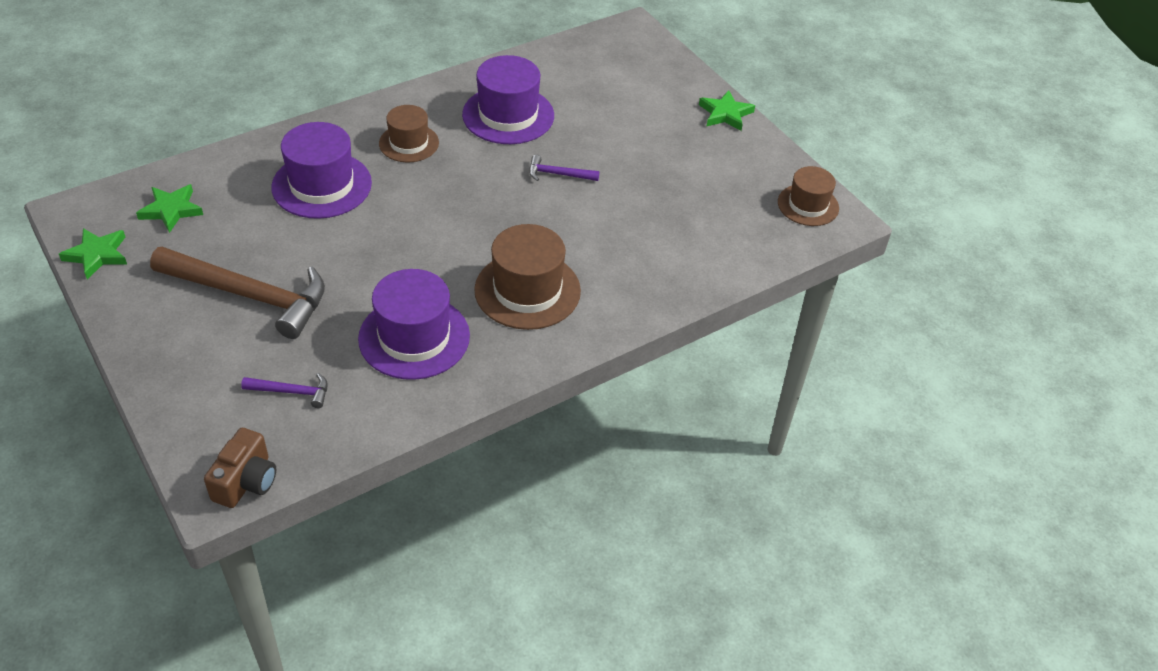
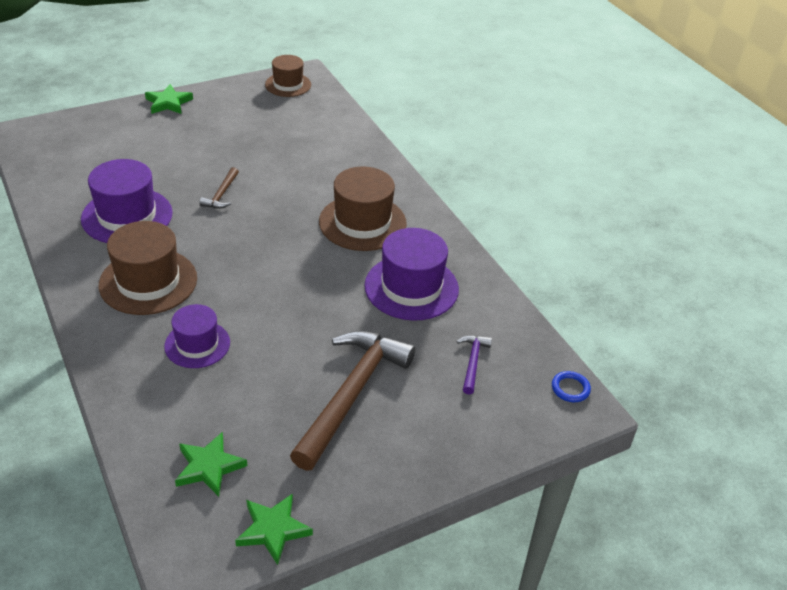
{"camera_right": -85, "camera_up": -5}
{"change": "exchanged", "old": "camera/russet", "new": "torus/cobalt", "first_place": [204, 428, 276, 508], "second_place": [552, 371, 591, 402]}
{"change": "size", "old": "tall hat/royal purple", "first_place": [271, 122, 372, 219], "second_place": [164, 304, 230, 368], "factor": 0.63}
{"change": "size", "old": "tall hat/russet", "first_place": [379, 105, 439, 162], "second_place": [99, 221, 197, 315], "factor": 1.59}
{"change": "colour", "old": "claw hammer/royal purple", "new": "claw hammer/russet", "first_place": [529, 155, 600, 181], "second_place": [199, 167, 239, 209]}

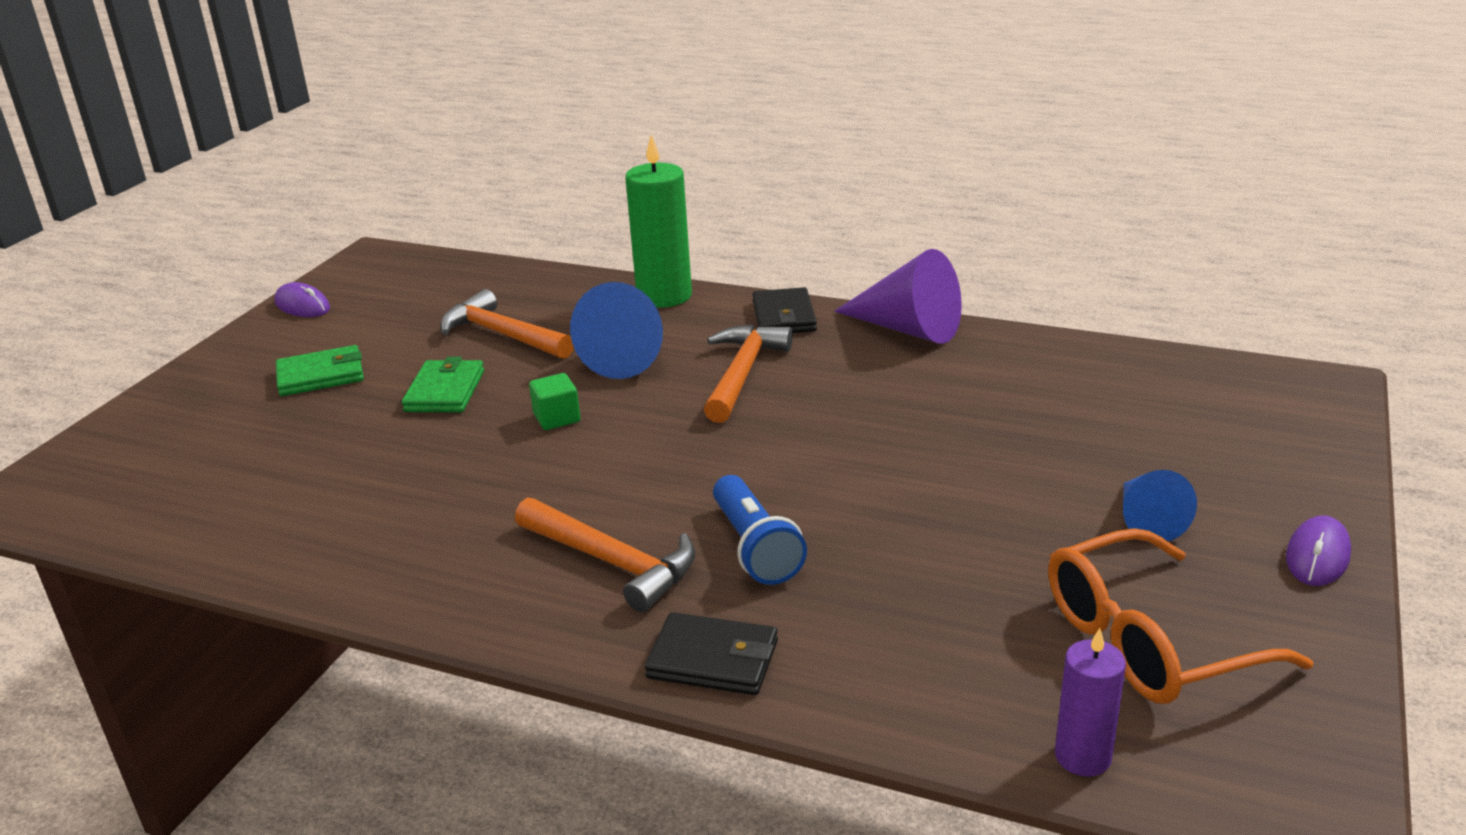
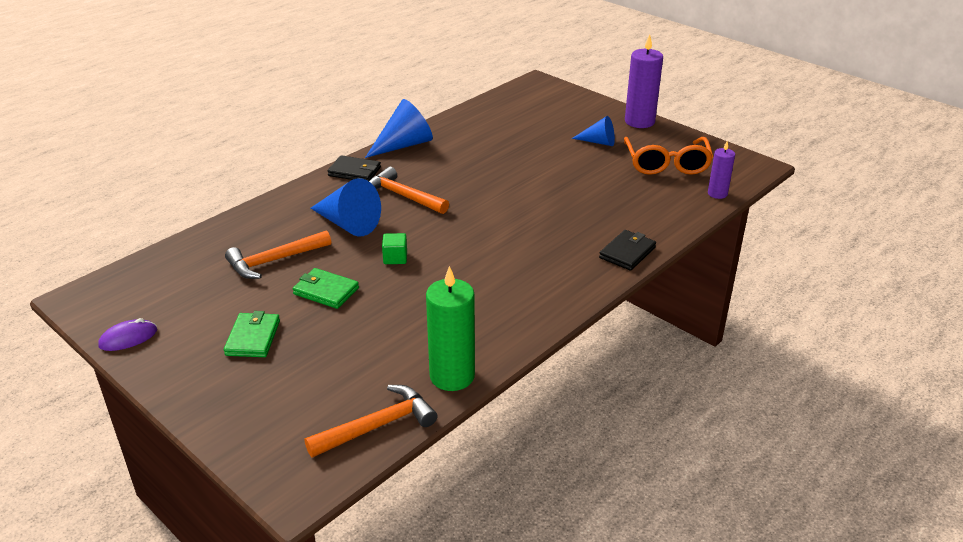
{"camera_right": -70, "camera_up": 5}
{"change": "relocated", "old": "claw hammer/orange-coloured", "first_place": [515, 497, 695, 612], "second_place": [305, 385, 437, 458]}
{"change": "relocated", "old": "pillar candle/green", "first_place": [625, 135, 692, 308], "second_place": [426, 266, 475, 391]}
{"change": "missing", "old": "flashlight/cobalt", "first_place": [713, 475, 807, 585]}
{"change": "colour", "old": "cone/royal purple", "new": "cone/cobalt", "first_place": [834, 249, 962, 344], "second_place": [365, 99, 433, 158]}
{"change": "exchanged", "old": "PC mouse/royal purple", "new": "pillar candle/royal purple", "first_place": [1286, 515, 1351, 586], "second_place": [625, 34, 663, 128]}

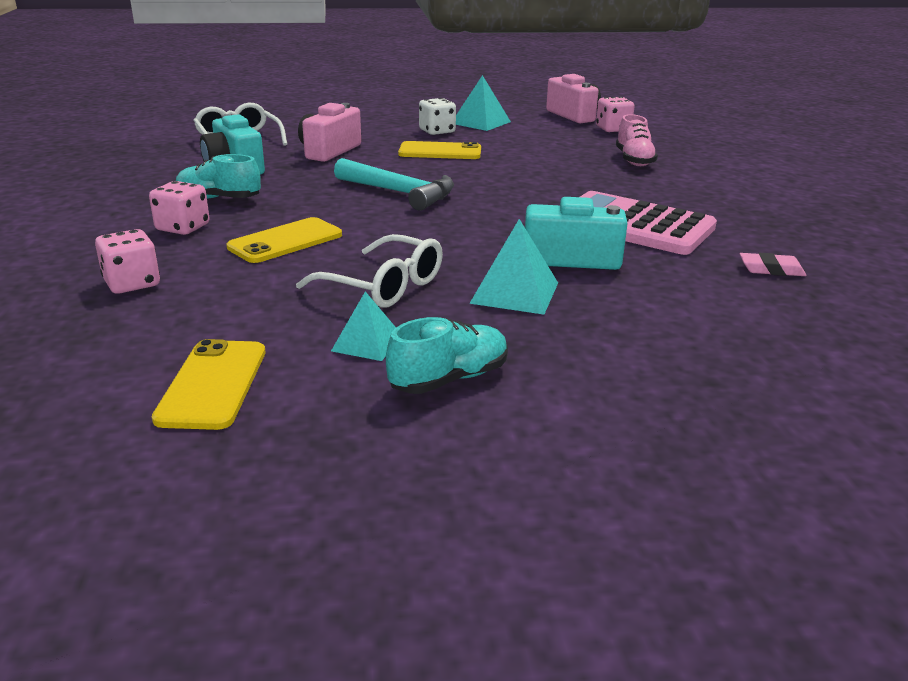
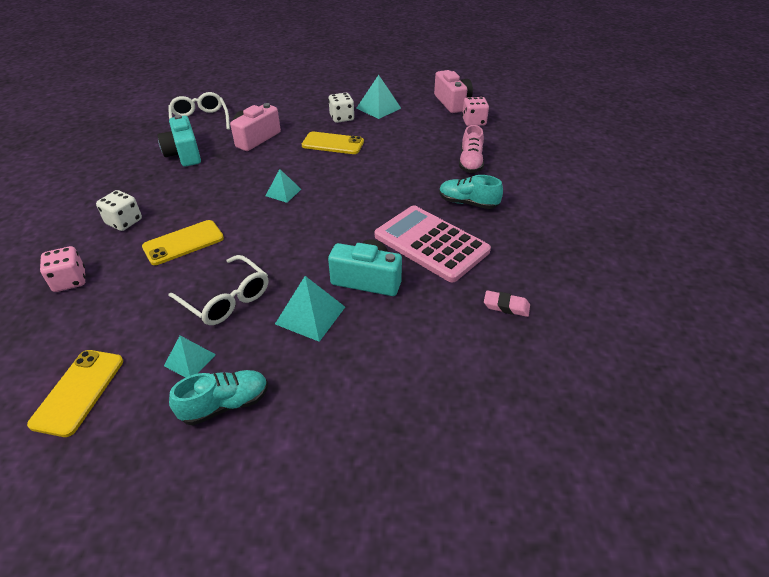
{"camera_right": 10, "camera_up": 15}
{"change": "colour", "old": "die/pink", "new": "die/white", "first_place": [149, 181, 210, 235], "second_place": [96, 190, 142, 231]}
{"change": "relocated", "old": "shoe/teal", "first_place": [176, 154, 261, 199], "second_place": [439, 175, 503, 209]}
{"change": "exchanged", "old": "claw hammer/teal", "new": "pyramid/teal", "first_place": [334, 158, 454, 211], "second_place": [266, 169, 301, 203]}

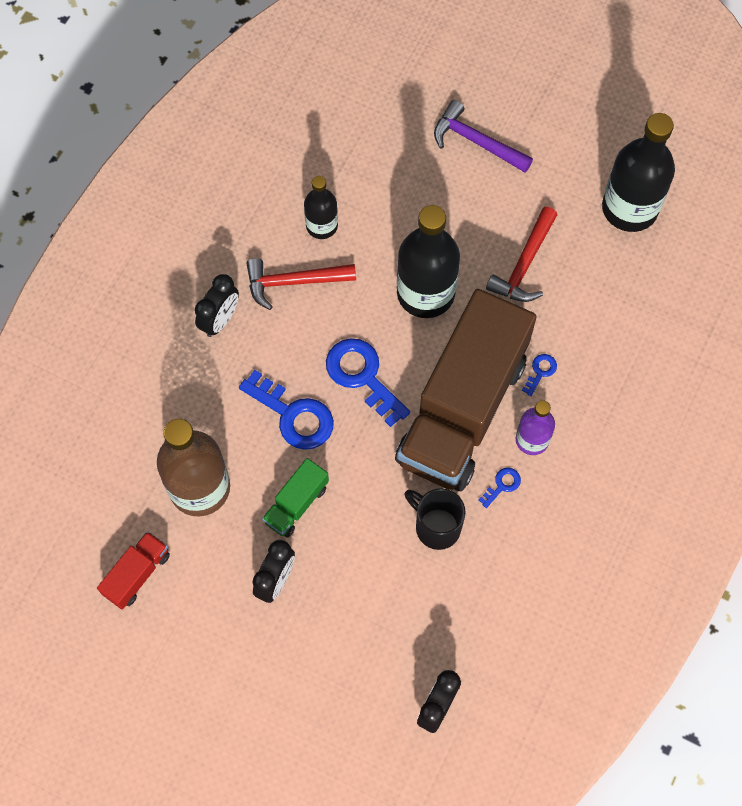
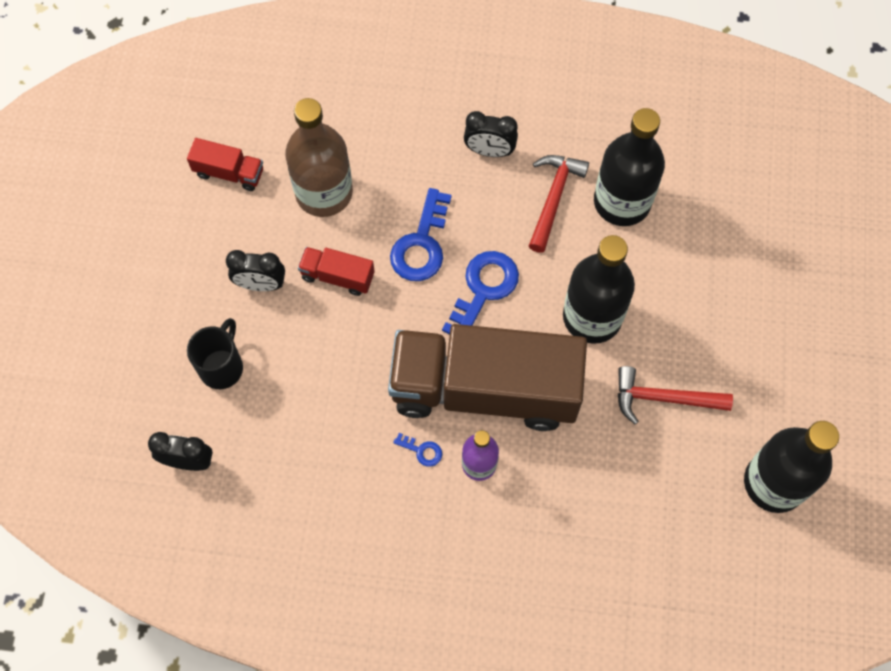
{"camera_right": 70, "camera_up": 0}
{"change": "spun", "old": "claw hammer/red", "first_place": [246, 258, 356, 310], "second_place": [529, 155, 589, 253], "degrees": 45}
{"change": "colour", "old": "truck/green", "new": "truck/red", "first_place": [262, 458, 329, 538], "second_place": [298, 247, 375, 296]}
{"change": "size", "old": "bottle/black", "first_place": [304, 176, 338, 239], "second_place": [594, 108, 665, 226], "factor": 1.79}
{"change": "relocated", "old": "mug/black", "first_place": [405, 488, 466, 550], "second_place": [187, 318, 243, 389]}
{"change": "missing", "old": "claw hammer/royal purple", "first_place": [434, 100, 533, 173]}
{"change": "missing", "old": "door key/cobalt", "first_place": [522, 354, 557, 396]}

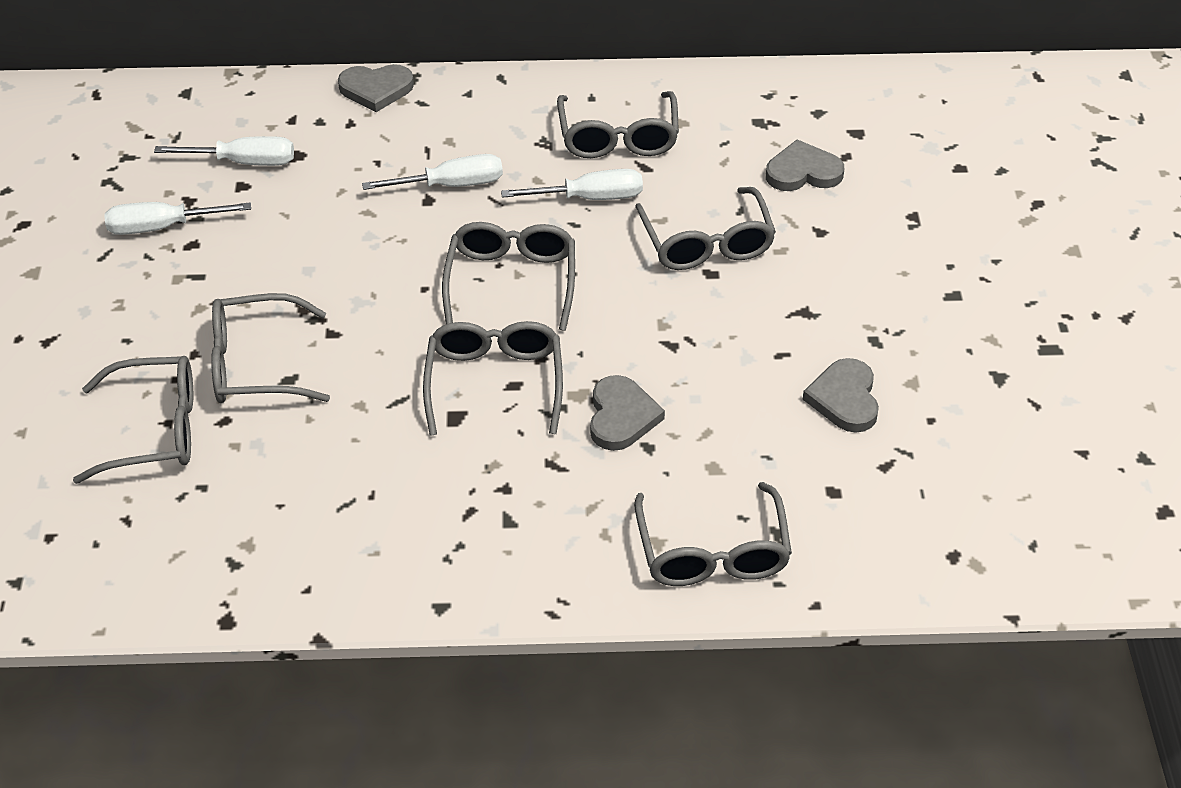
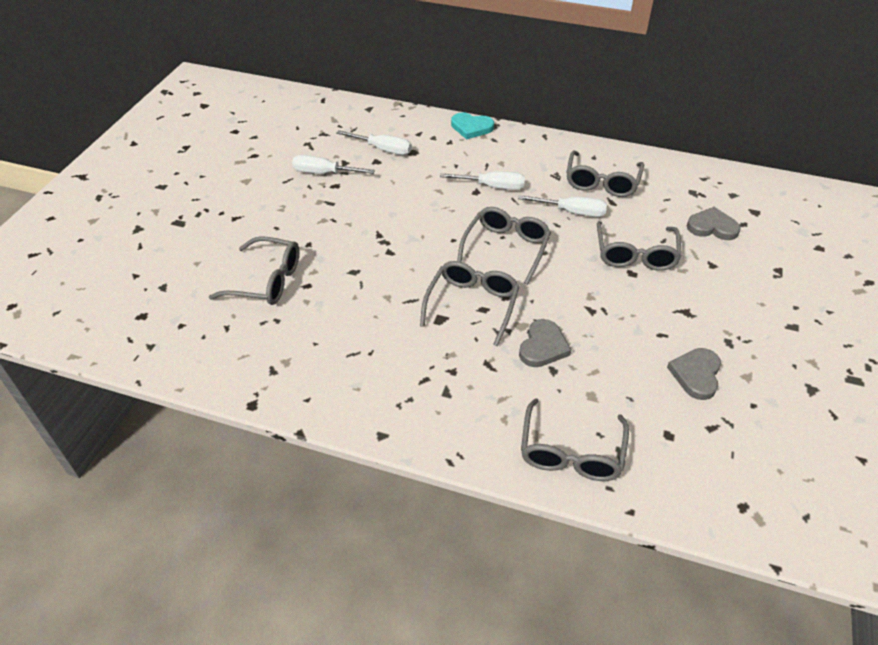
{"camera_right": 20, "camera_up": 0}
{"change": "missing", "old": "glasses/gray", "first_place": [211, 293, 330, 403]}
{"change": "colour", "old": "heart/gray", "new": "heart/teal", "first_place": [338, 64, 414, 112], "second_place": [451, 112, 494, 139]}

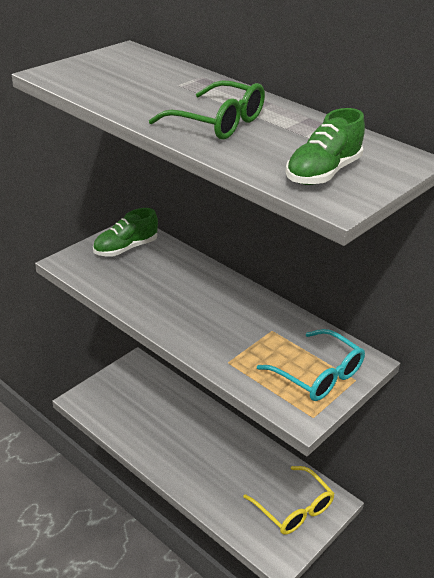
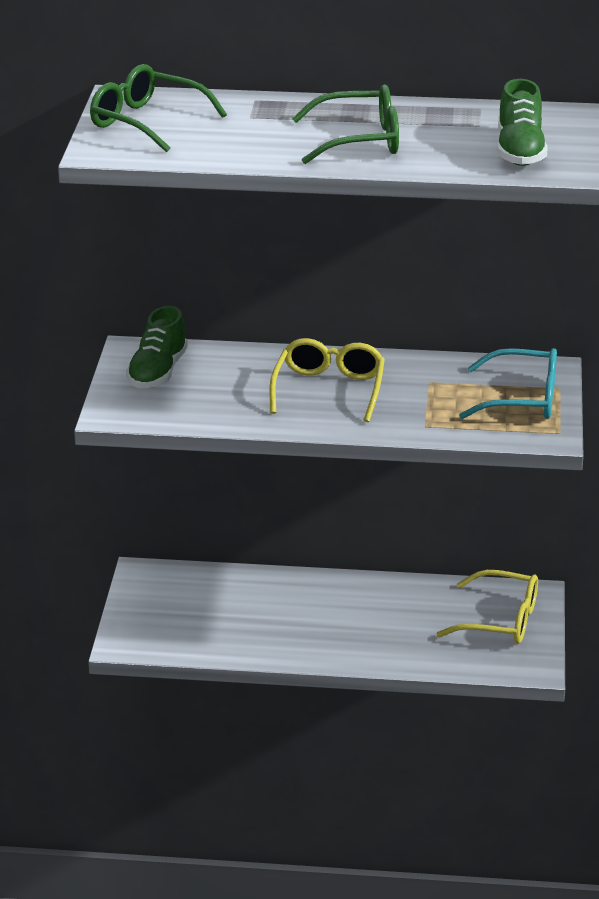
{"camera_right": -35, "camera_up": -5}
{"change": "appeared", "new": "glasses/green", "second_place": [90, 64, 227, 152]}
{"change": "appeared", "new": "glasses/bright yellow", "second_place": [270, 338, 385, 422]}

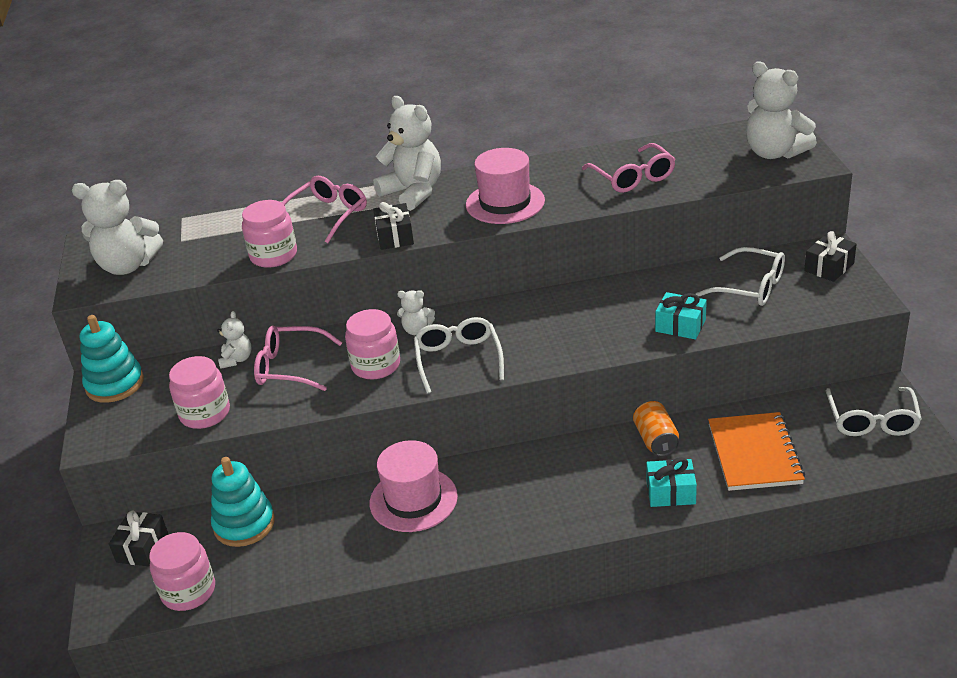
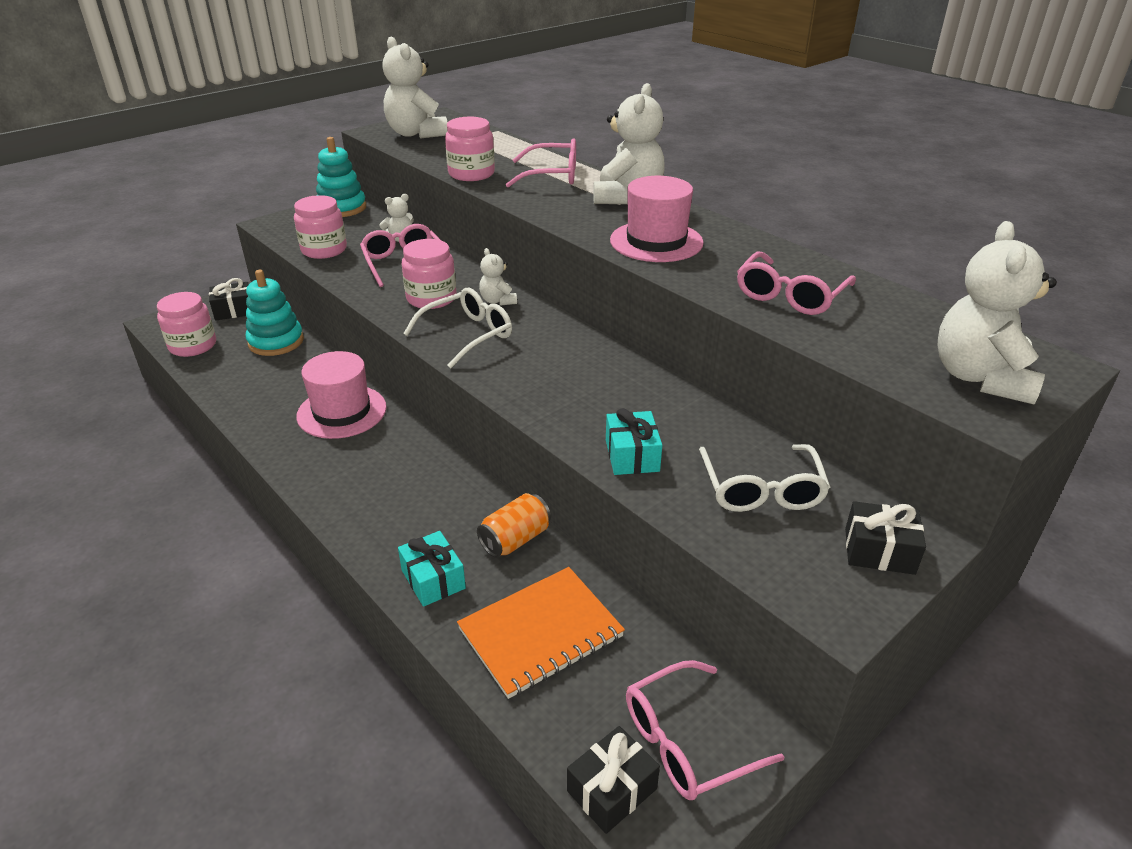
{"camera_right": 55, "camera_up": 0}
{"change": "relocated", "old": "wrapped gift/black", "first_place": [373, 202, 414, 250], "second_place": [567, 726, 660, 834]}
{"change": "colour", "old": "glasses/white", "new": "glasses/pink", "first_place": [826, 387, 922, 436], "second_place": [626, 660, 784, 800]}

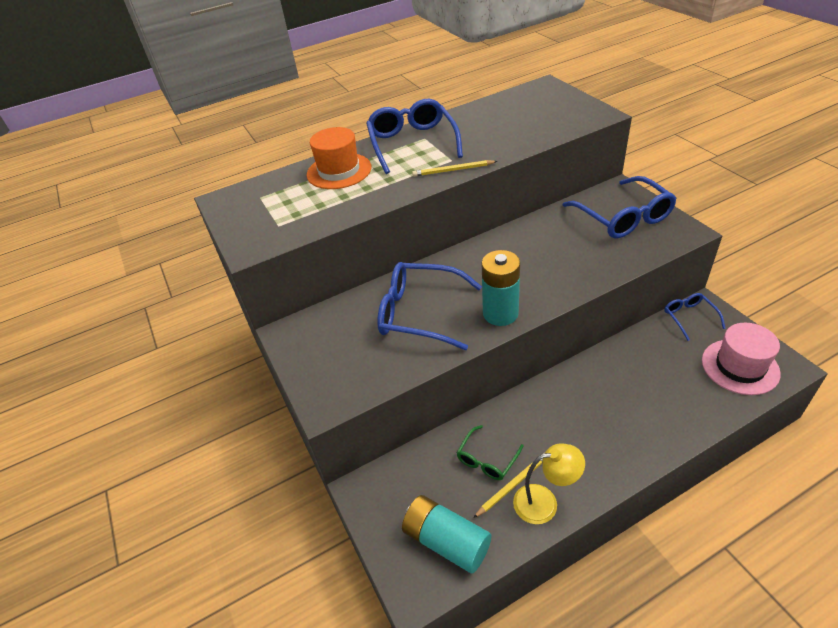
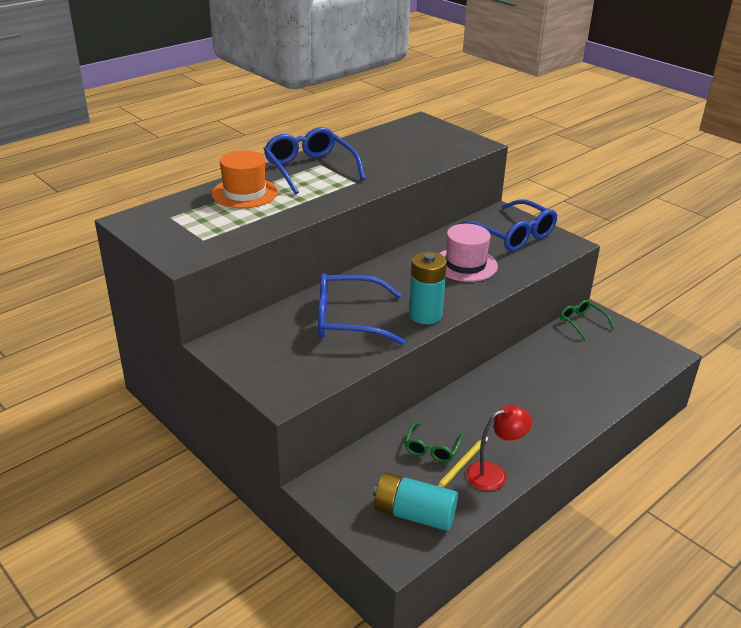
{"camera_right": -20, "camera_up": -10}
{"change": "missing", "old": "lead pencil/bright yellow", "first_place": [412, 160, 497, 177]}
{"change": "colour", "old": "desk lamp/bright yellow", "new": "desk lamp/red", "first_place": [513, 443, 585, 524], "second_place": [466, 405, 532, 491]}
{"change": "colour", "old": "glasses/cobalt", "new": "glasses/green", "first_place": [664, 293, 726, 341], "second_place": [560, 300, 614, 340]}
{"change": "relocated", "old": "tall hat/pink", "first_place": [702, 323, 781, 395], "second_place": [439, 224, 498, 282]}

